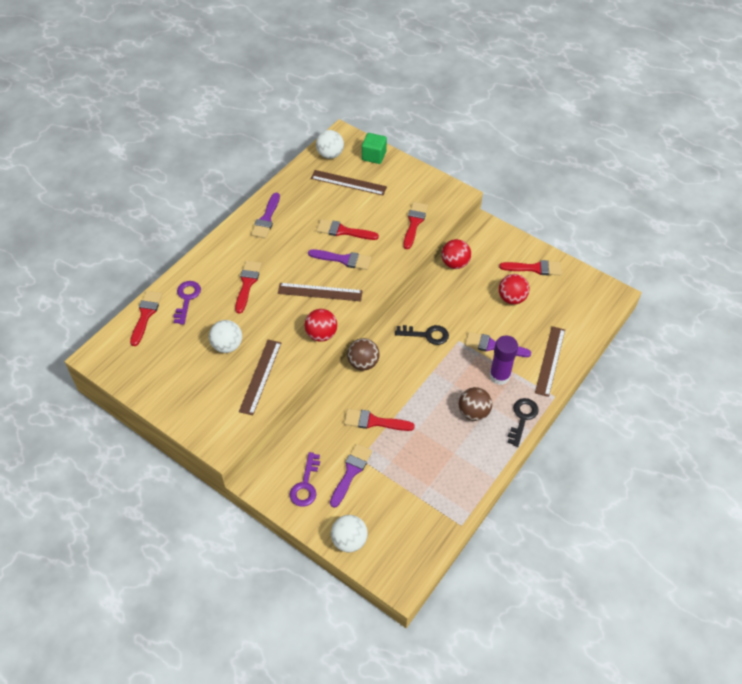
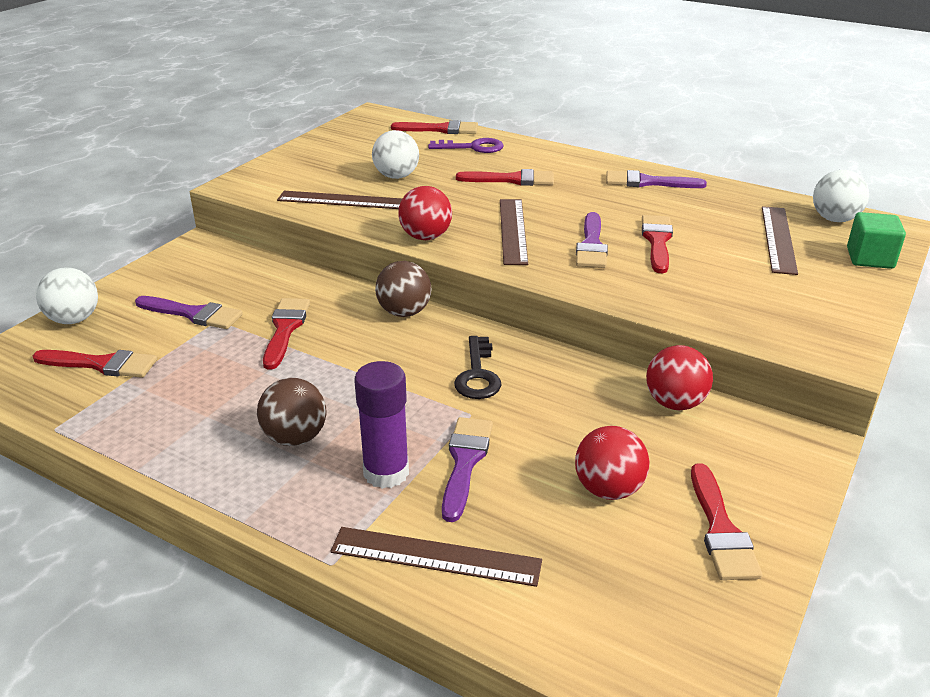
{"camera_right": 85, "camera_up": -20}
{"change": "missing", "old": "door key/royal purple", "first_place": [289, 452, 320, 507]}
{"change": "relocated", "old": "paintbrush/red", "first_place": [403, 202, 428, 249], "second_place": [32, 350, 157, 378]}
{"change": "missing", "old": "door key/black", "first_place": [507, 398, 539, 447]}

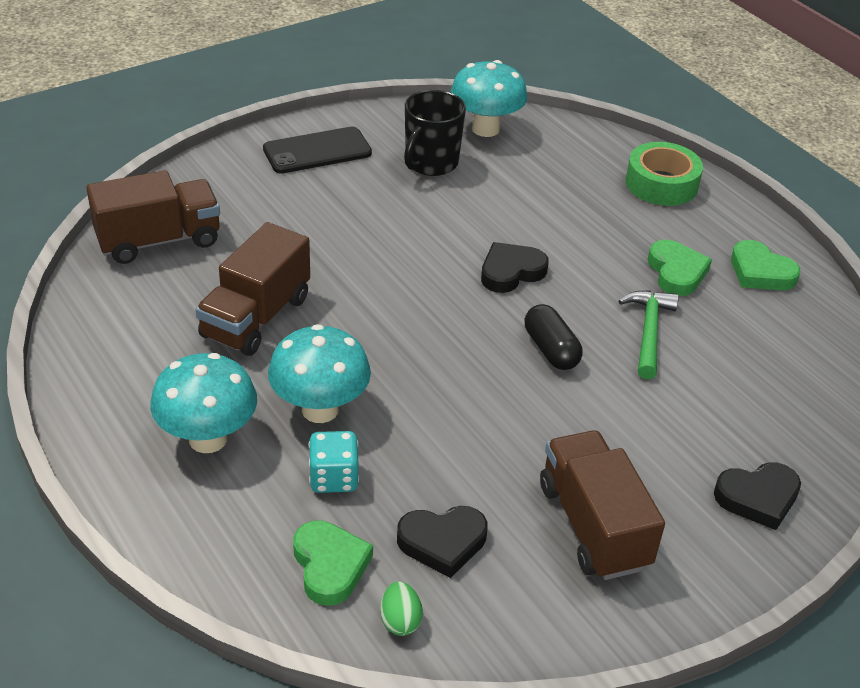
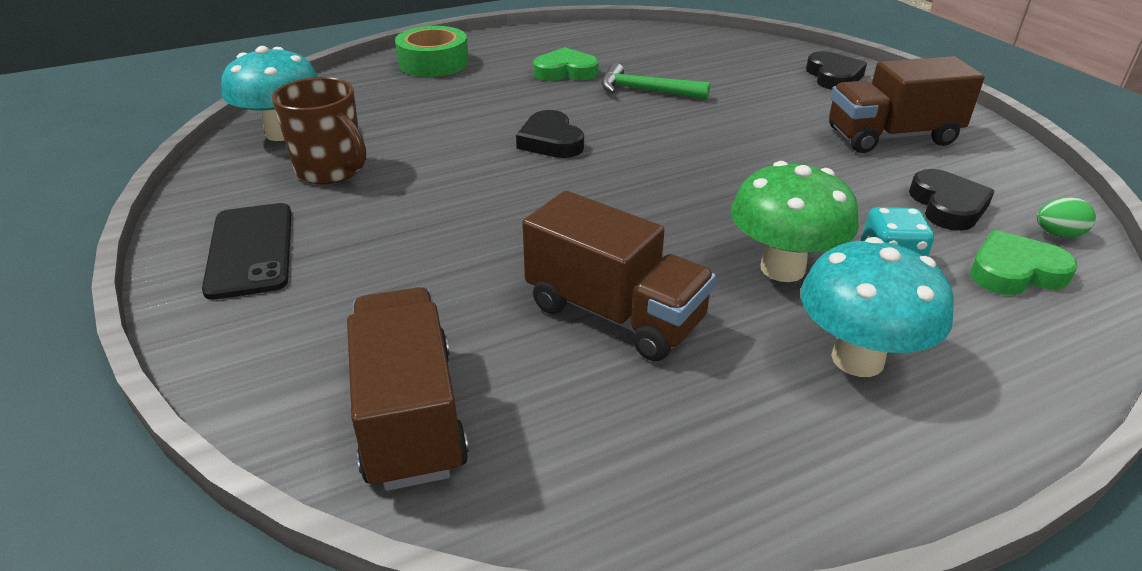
{"camera_right": -80, "camera_up": -5}
{"change": "colour", "old": "fungus/teal", "new": "fungus/green", "first_place": [268, 324, 371, 423], "second_place": [731, 161, 859, 282]}
{"change": "colour", "old": "mug/black", "new": "mug/russet", "first_place": [404, 90, 466, 176], "second_place": [272, 77, 366, 184]}
{"change": "missing", "old": "pill shape/black", "first_place": [525, 304, 583, 370]}
{"change": "missing", "old": "heart/green", "first_place": [731, 240, 800, 290]}

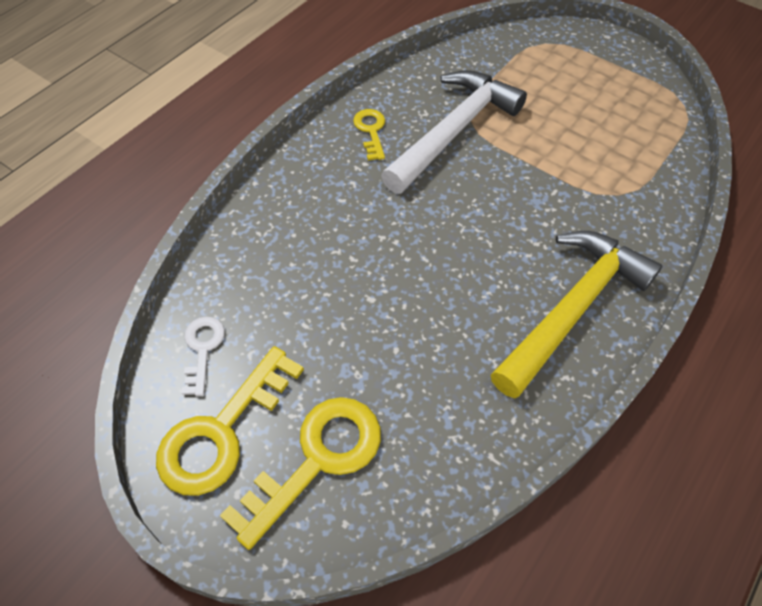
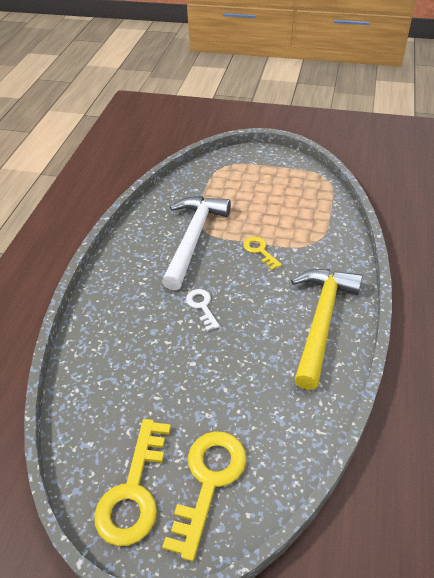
{"camera_right": -20, "camera_up": -10}
{"change": "relocated", "old": "door key/white", "first_place": [181, 317, 225, 396], "second_place": [186, 289, 220, 331]}
{"change": "relocated", "old": "door key/bright yellow", "first_place": [353, 109, 385, 160], "second_place": [243, 237, 282, 270]}

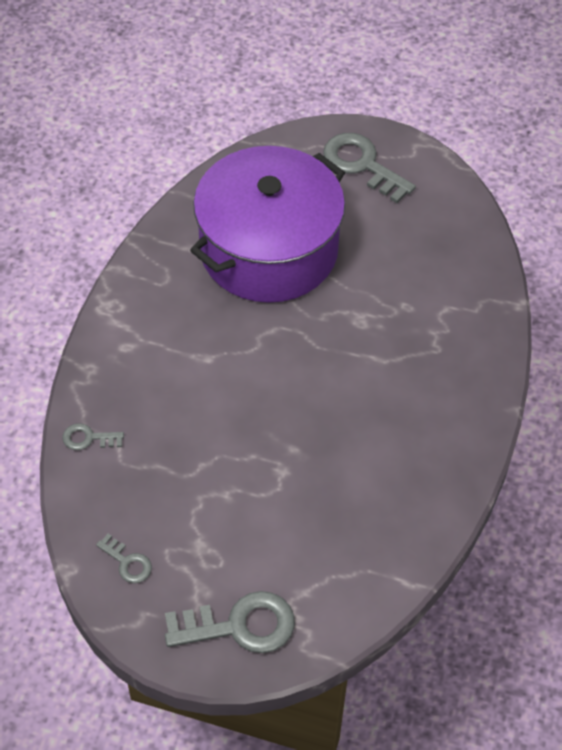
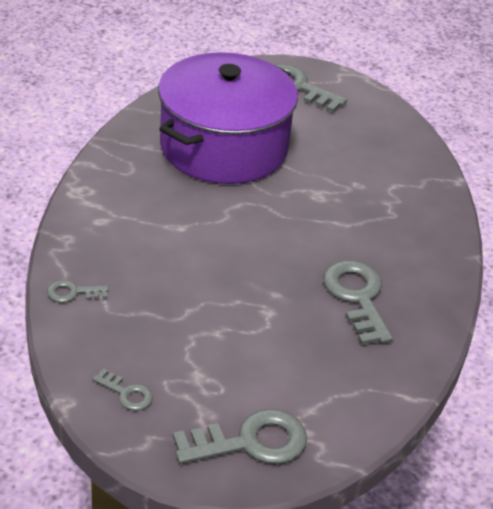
{"camera_right": -10, "camera_up": -15}
{"change": "appeared", "new": "door key/gray", "second_place": [323, 260, 393, 345]}

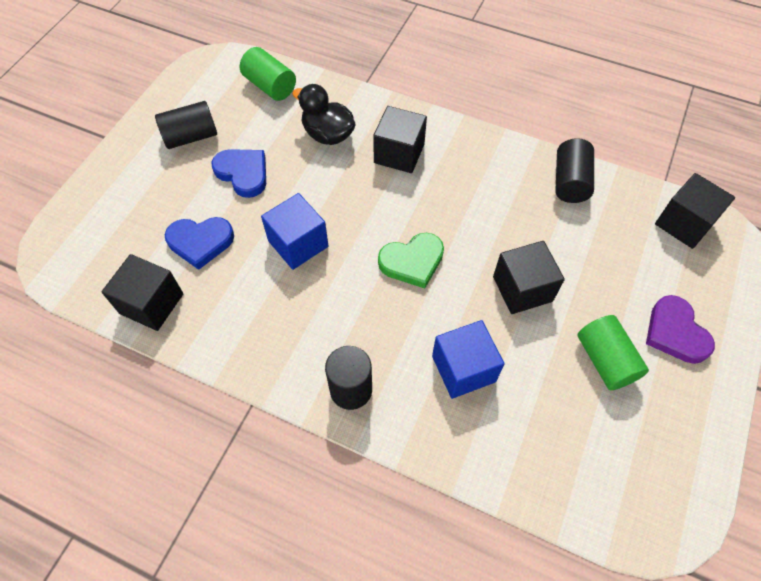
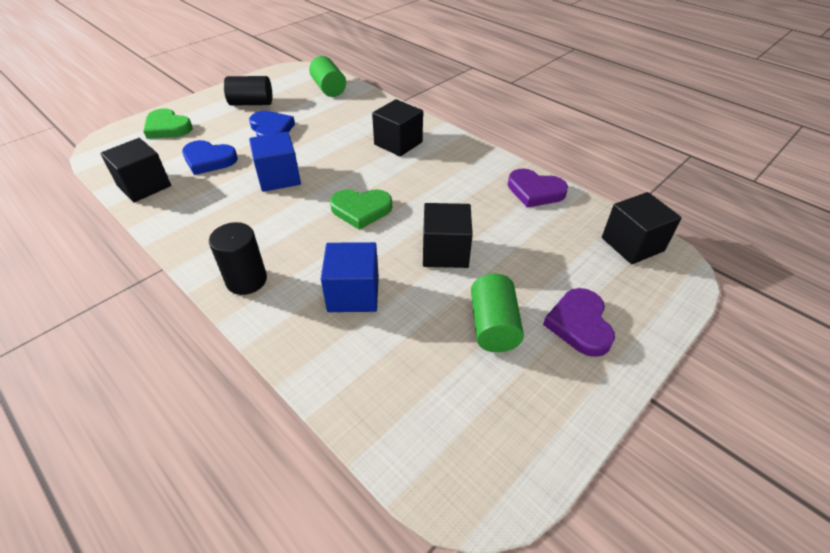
{"camera_right": 20, "camera_up": -15}
{"change": "missing", "old": "toy duck/black", "first_place": [292, 84, 356, 145]}
{"change": "exchanged", "old": "cylinder/black", "new": "heart/royal purple", "first_place": [555, 138, 594, 203], "second_place": [508, 169, 568, 208]}
{"change": "appeared", "new": "heart/green", "second_place": [143, 109, 193, 139]}

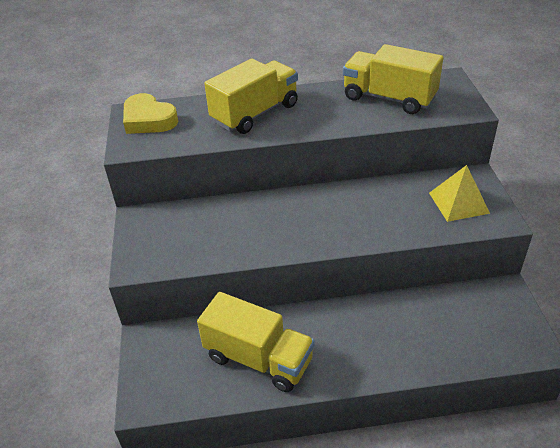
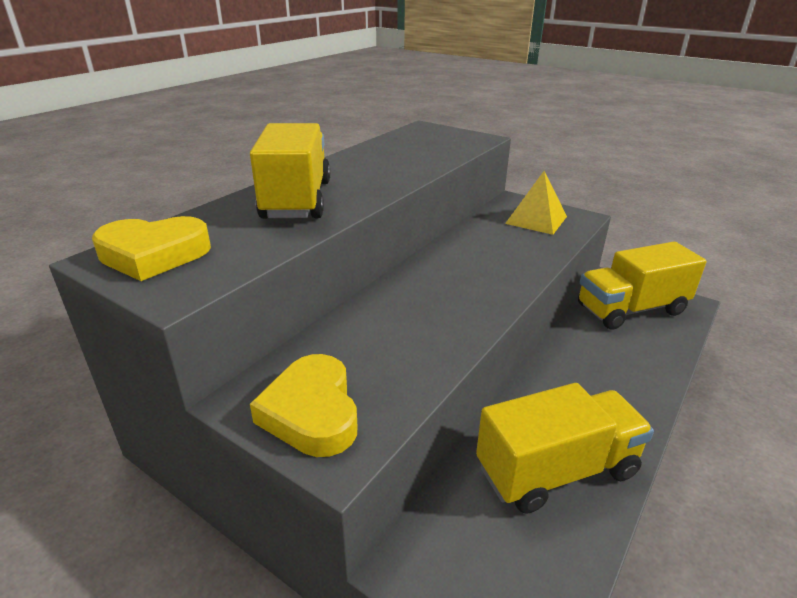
{"camera_right": -50, "camera_up": -10}
{"change": "relocated", "old": "truck/bright yellow", "first_place": [343, 44, 443, 114], "second_place": [578, 242, 707, 330]}
{"change": "appeared", "new": "heart/bright yellow", "second_place": [250, 354, 358, 457]}

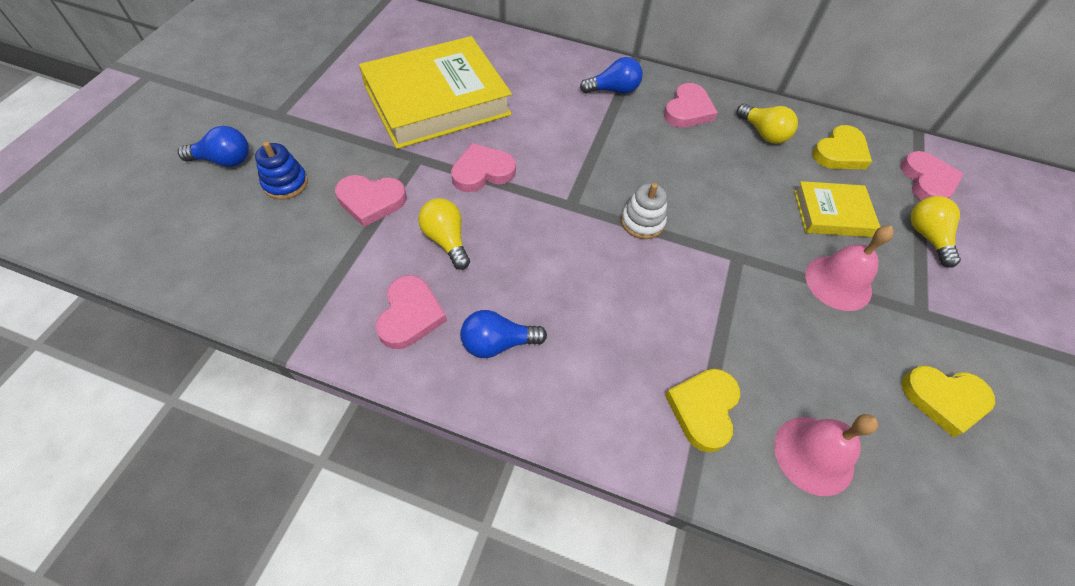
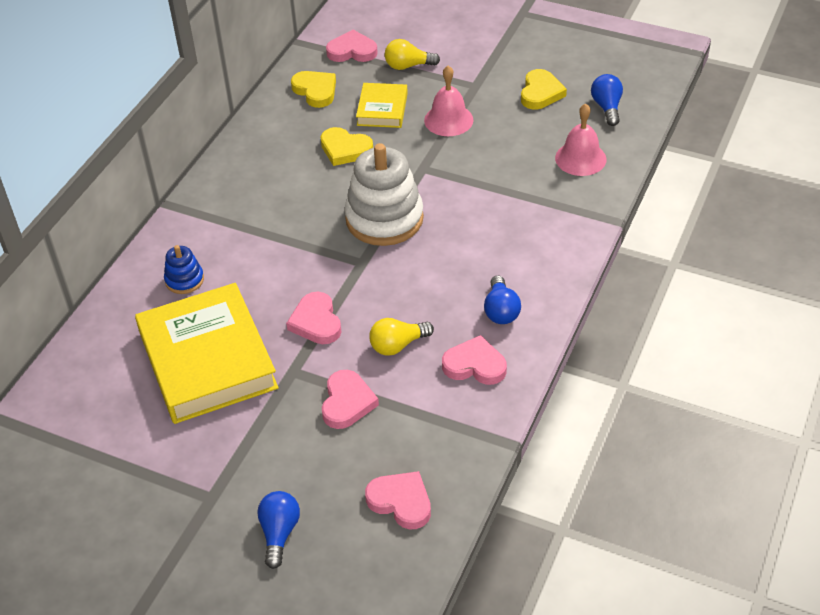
{"camera_right": -80, "camera_up": -10}
{"change": "relocated", "old": "stacking toy/cobalt", "first_place": [255, 141, 308, 200], "second_place": [164, 245, 204, 294]}
{"change": "relocated", "old": "light bulb/cobalt", "first_place": [580, 57, 643, 94], "second_place": [591, 74, 623, 126]}
{"change": "size", "old": "stacking toy/white", "first_place": [621, 183, 667, 239], "second_place": [345, 143, 424, 246], "factor": 2.08}
{"change": "relocated", "old": "heart/pink", "first_place": [664, 83, 718, 128], "second_place": [365, 471, 431, 530]}
{"change": "relocated", "old": "heart/bright yellow", "first_place": [665, 369, 740, 453], "second_place": [321, 127, 373, 166]}
{"change": "missing", "old": "light bulb/bright yellow", "first_place": [737, 103, 798, 144]}

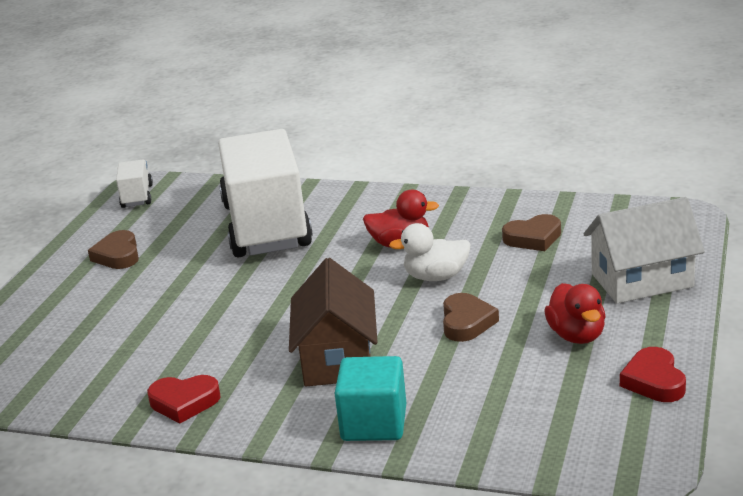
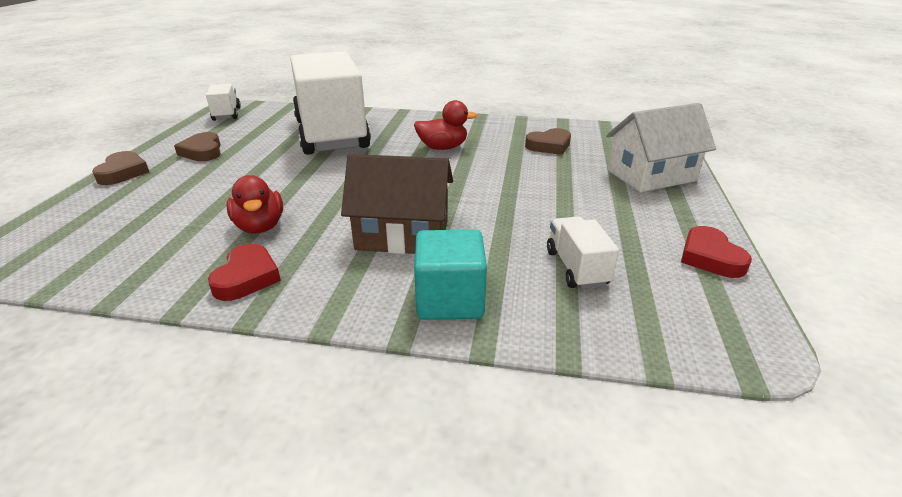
{"camera_right": -10, "camera_up": 5}
{"change": "spun", "old": "heart/red", "first_place": [147, 375, 221, 424], "second_place": [208, 244, 281, 301], "degrees": -75}
{"change": "spun", "old": "house/russet", "first_place": [289, 258, 378, 386], "second_place": [341, 154, 453, 254], "degrees": -75}
{"change": "missing", "old": "toy duck/white", "first_place": [389, 223, 471, 281]}
{"change": "relocated", "old": "heart/russet", "first_place": [443, 293, 499, 342], "second_place": [92, 151, 149, 185]}
{"change": "relocated", "old": "toy duck/red", "first_place": [544, 283, 606, 344], "second_place": [226, 175, 283, 234]}
{"change": "appeared", "new": "truck/white", "second_place": [547, 216, 619, 289]}

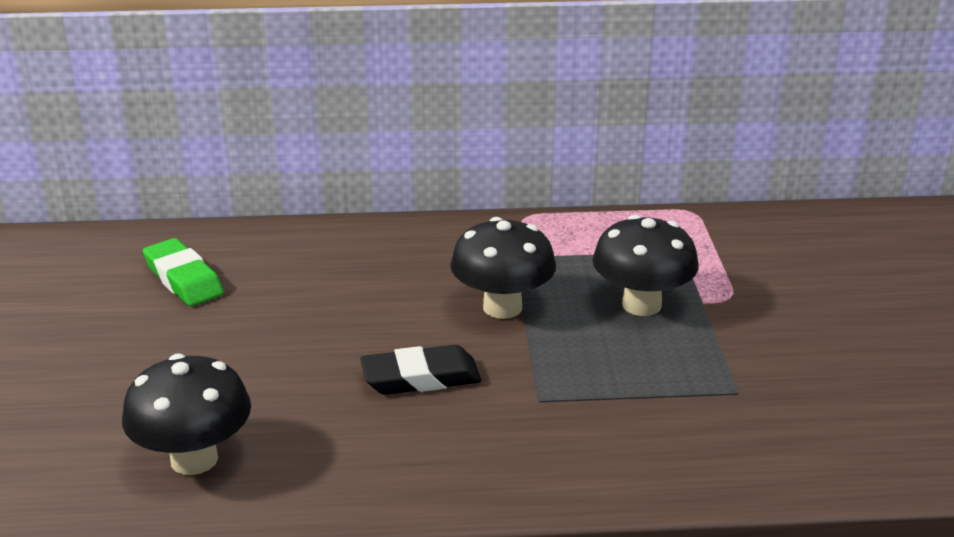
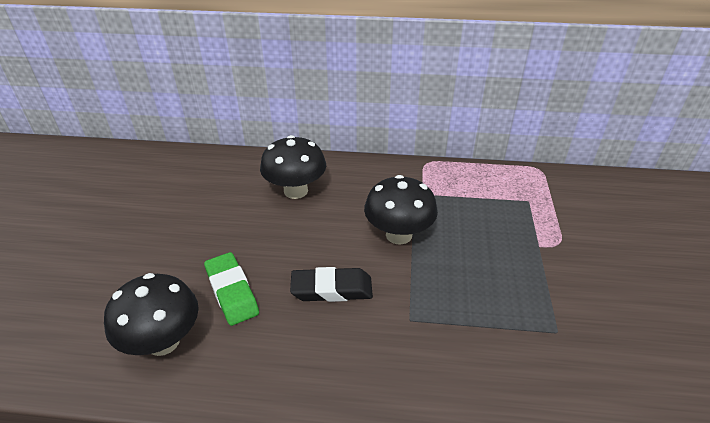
{"camera_right": 10, "camera_up": 10}
{"change": "relocated", "old": "pencil eraser/green", "first_place": [143, 238, 224, 306], "second_place": [204, 252, 259, 326]}
{"change": "relocated", "old": "fungus/black", "first_place": [592, 215, 699, 316], "second_place": [260, 135, 326, 199]}

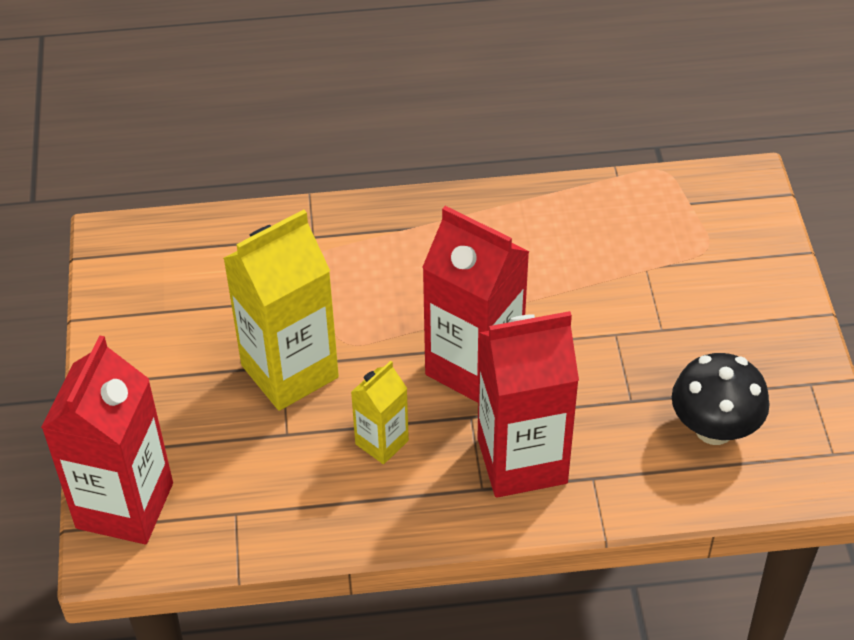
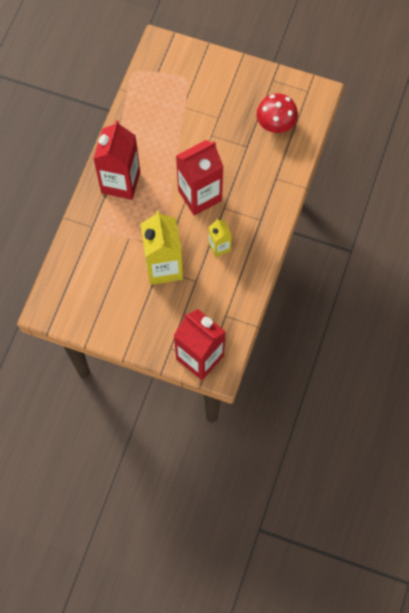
{"camera_right": -65, "camera_up": 20}
{"change": "relocated", "old": "carton/red", "first_place": [477, 311, 579, 498], "second_place": [93, 120, 140, 200]}
{"change": "colour", "old": "fungus/black", "new": "fungus/red", "first_place": [672, 353, 769, 445], "second_place": [256, 93, 298, 133]}

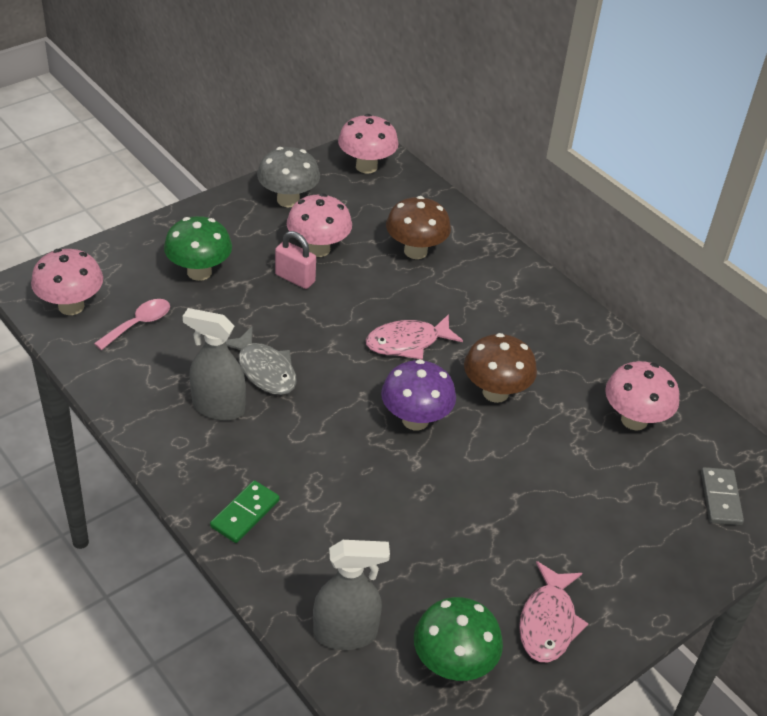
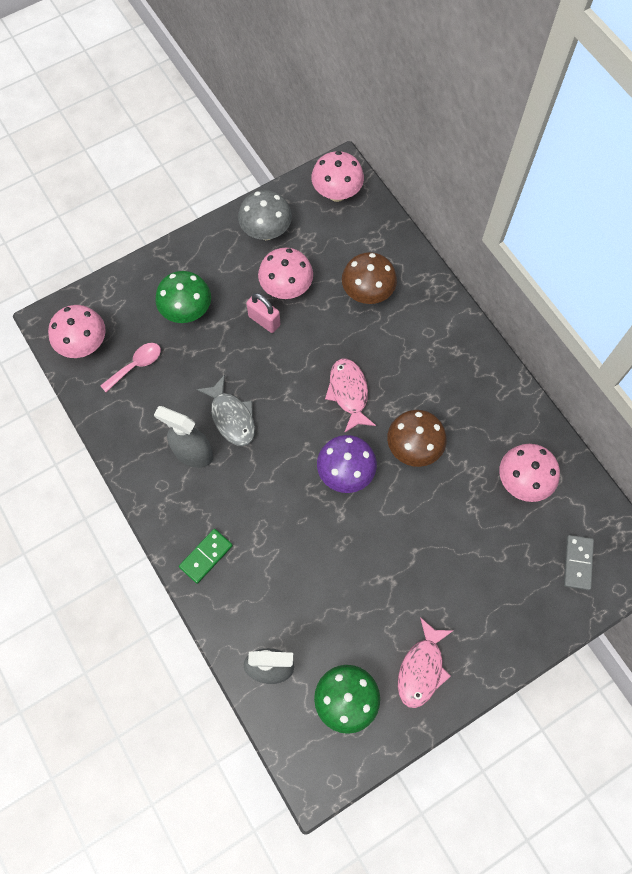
{"camera_right": 10, "camera_up": 25}
{"change": "spun", "old": "fish/pink", "first_place": [366, 314, 463, 360], "second_place": [325, 358, 376, 433], "degrees": 90}

